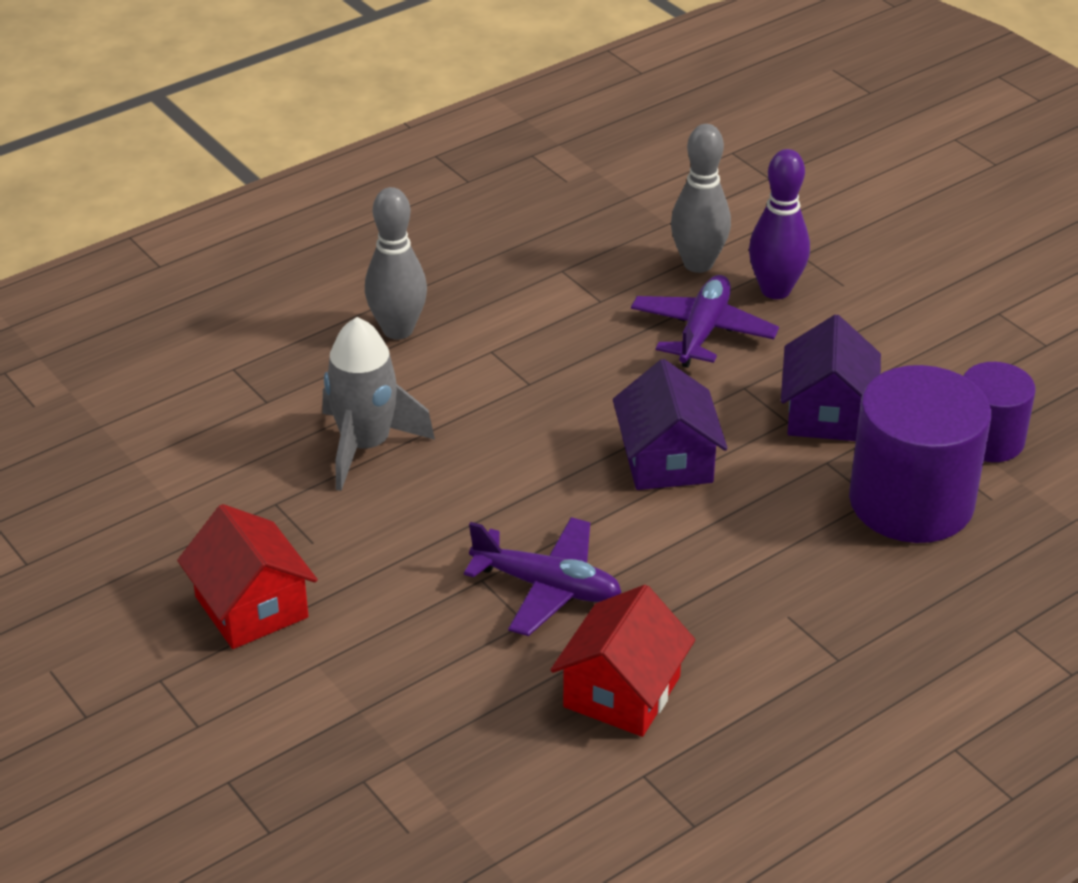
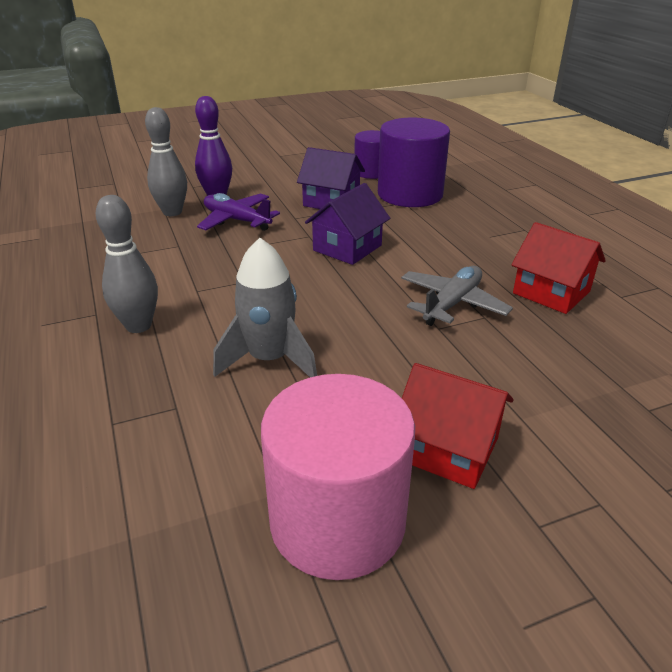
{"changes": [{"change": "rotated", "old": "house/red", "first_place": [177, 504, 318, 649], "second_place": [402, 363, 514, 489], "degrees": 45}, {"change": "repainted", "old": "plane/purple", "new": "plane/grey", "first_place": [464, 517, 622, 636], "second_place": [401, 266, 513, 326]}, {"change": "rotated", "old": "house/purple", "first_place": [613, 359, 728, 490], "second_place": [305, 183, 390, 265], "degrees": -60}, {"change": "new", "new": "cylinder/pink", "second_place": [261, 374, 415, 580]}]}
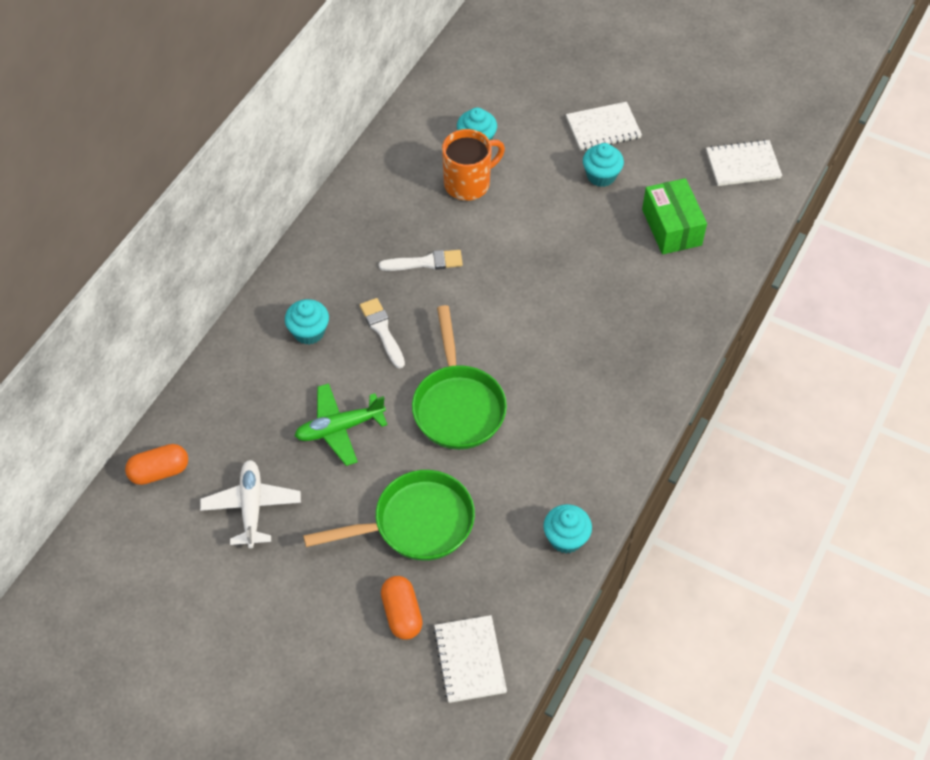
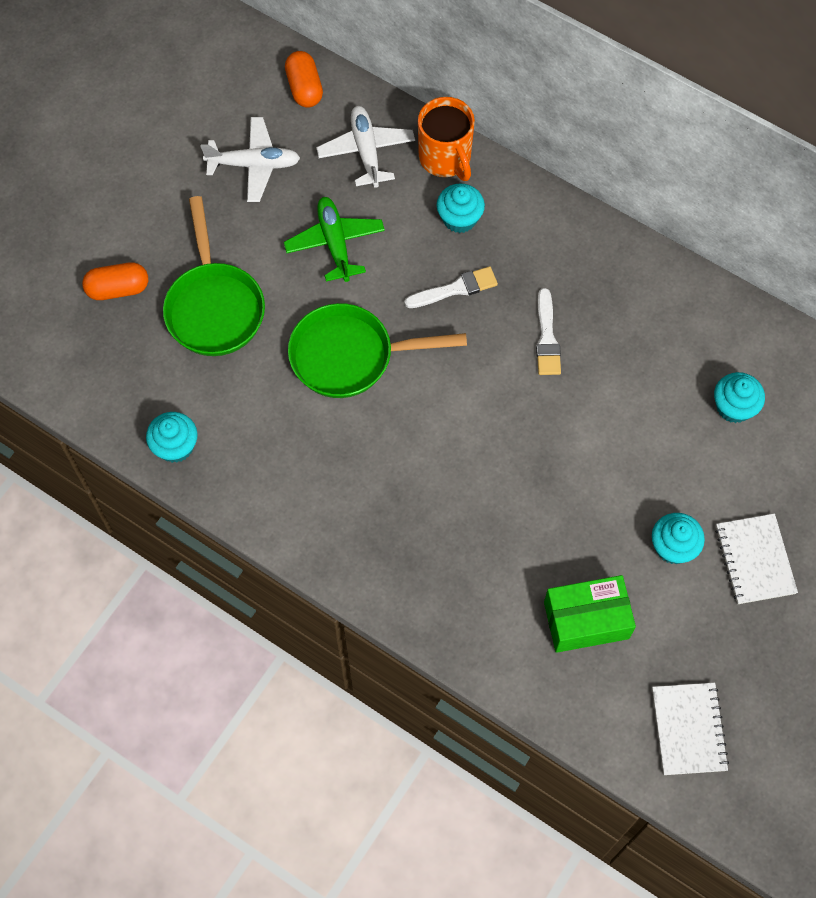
{"changes": [{"change": "gone", "old": "notebook/white", "first_place": [433, 615, 507, 703]}, {"change": "shifted", "old": "mug/orange", "first_place": [442, 129, 505, 200], "second_place": [418, 97, 475, 181]}, {"change": "new", "new": "plane/white", "second_place": [316, 106, 415, 188]}]}
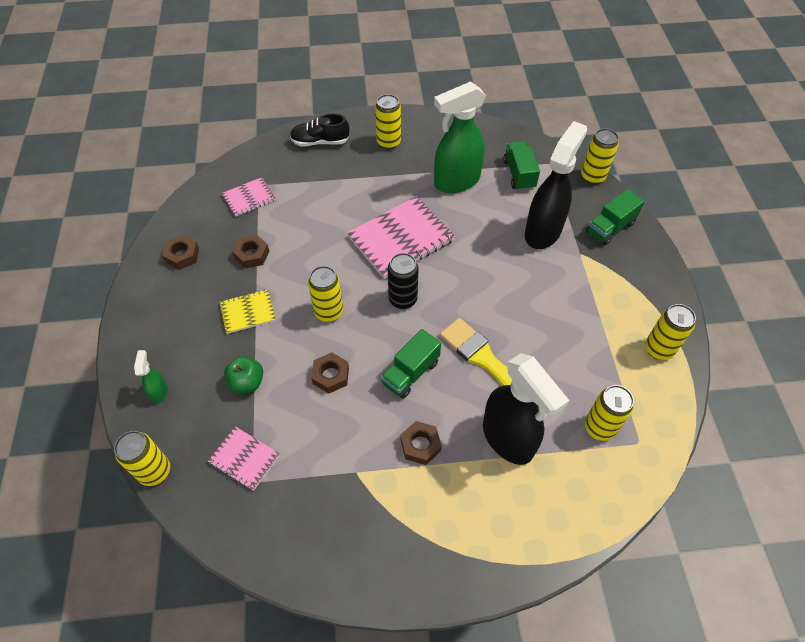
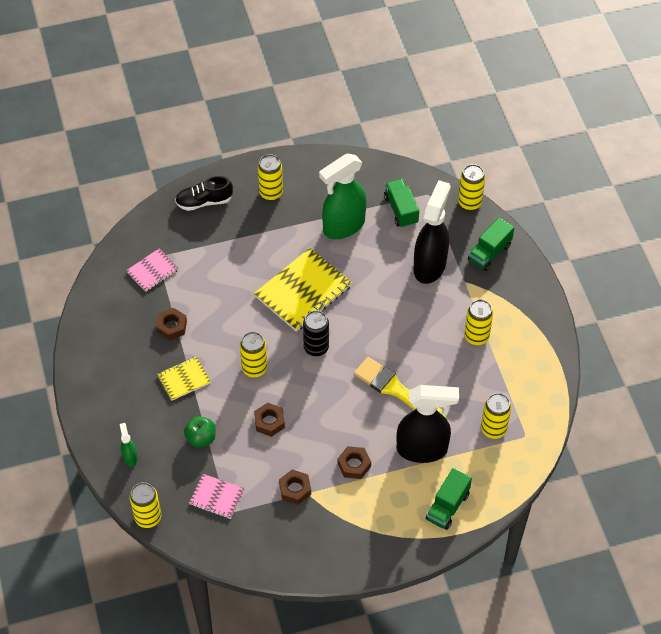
{"changes": [{"change": "shifted", "old": "nut/brown", "first_place": [162, 235, 199, 270], "second_place": [279, 470, 311, 505]}, {"change": "repainted", "old": "notebook/pink", "new": "notebook/yellow", "first_place": [347, 196, 455, 279], "second_place": [254, 248, 352, 332]}, {"change": "shifted", "old": "truck/green", "first_place": [381, 329, 441, 399], "second_place": [426, 468, 472, 530]}, {"change": "rotated", "old": "spray bottle/black", "first_place": [483, 353, 570, 465], "second_place": [396, 385, 459, 463], "degrees": -45}, {"change": "shifted", "old": "can/yellow", "first_place": [645, 304, 696, 360], "second_place": [464, 299, 493, 345]}]}
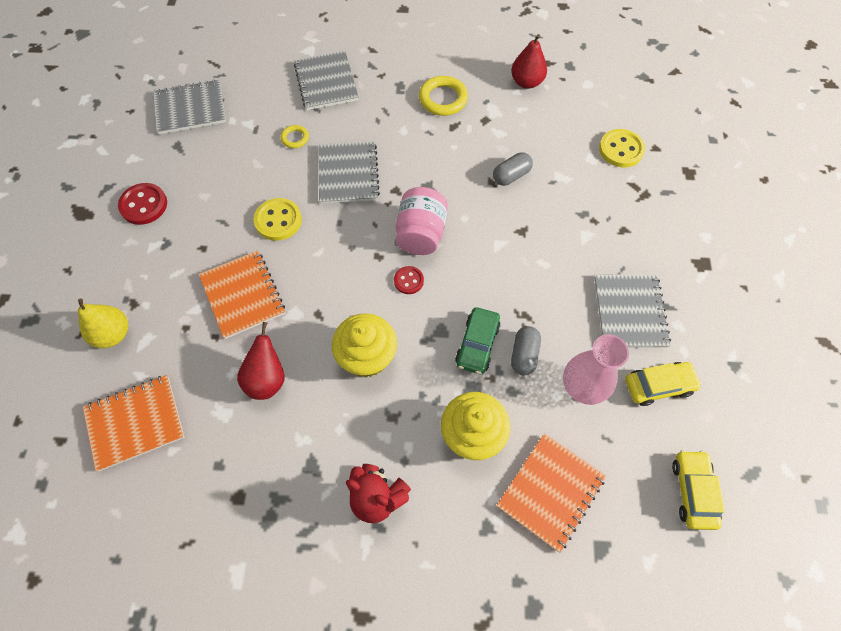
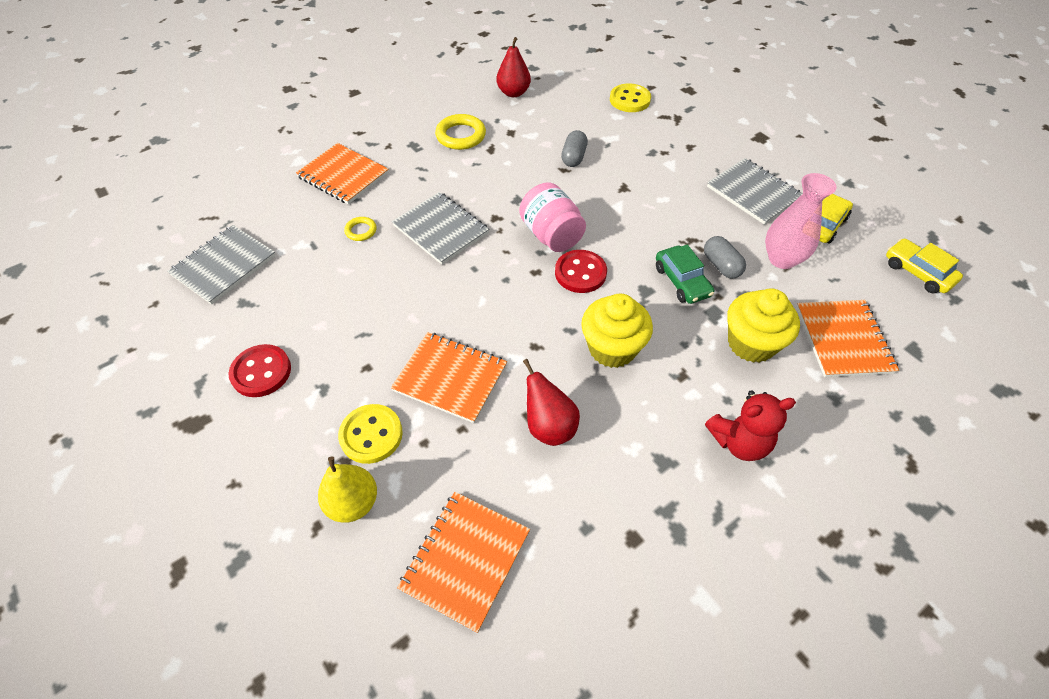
{"changes": [{"change": "shifted", "old": "button/yellow", "first_place": [254, 198, 302, 241], "second_place": [338, 404, 403, 464]}, {"change": "repainted", "old": "notebook/grey", "new": "notebook/orange", "first_place": [294, 51, 359, 110], "second_place": [296, 143, 389, 205]}, {"change": "scaled", "old": "button/red", "first_place": [394, 266, 424, 294], "second_place": [555, 250, 607, 293], "factor": 1.64}]}
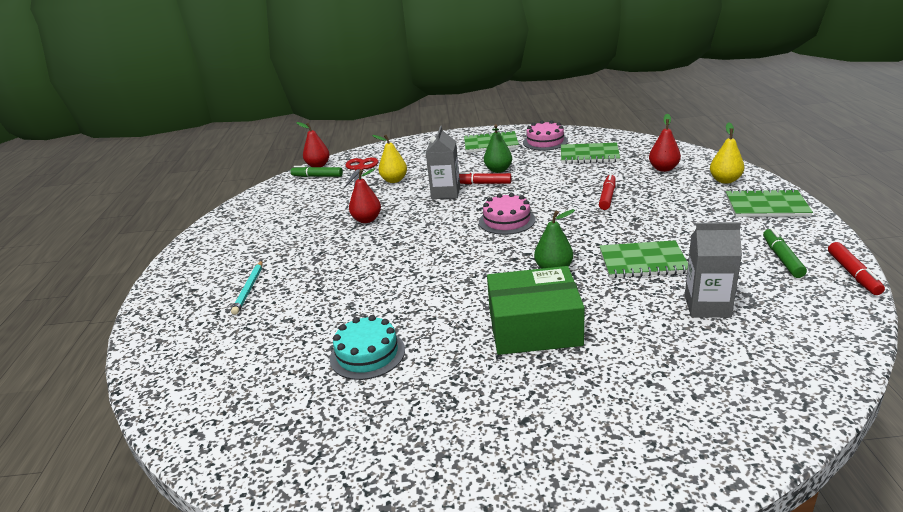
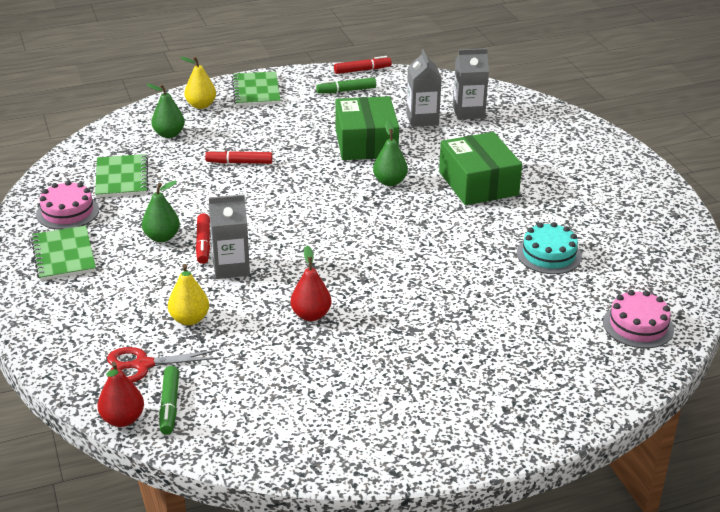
{"changes": [{"change": "gone", "old": "pencil/turquoise", "first_place": [231, 261, 263, 315]}, {"change": "shifted", "old": "cake/pink", "first_place": [479, 193, 536, 235], "second_place": [603, 290, 674, 348]}, {"change": "swapped", "old": "notebook/green", "new": "box/green", "first_place": [600, 240, 688, 278], "second_place": [335, 96, 399, 160]}, {"change": "repainted", "old": "pear/red", "new": "pear/green", "first_place": [649, 114, 681, 172], "second_place": [146, 84, 185, 138]}, {"change": "new", "new": "carton/grey", "second_place": [453, 48, 489, 120]}]}
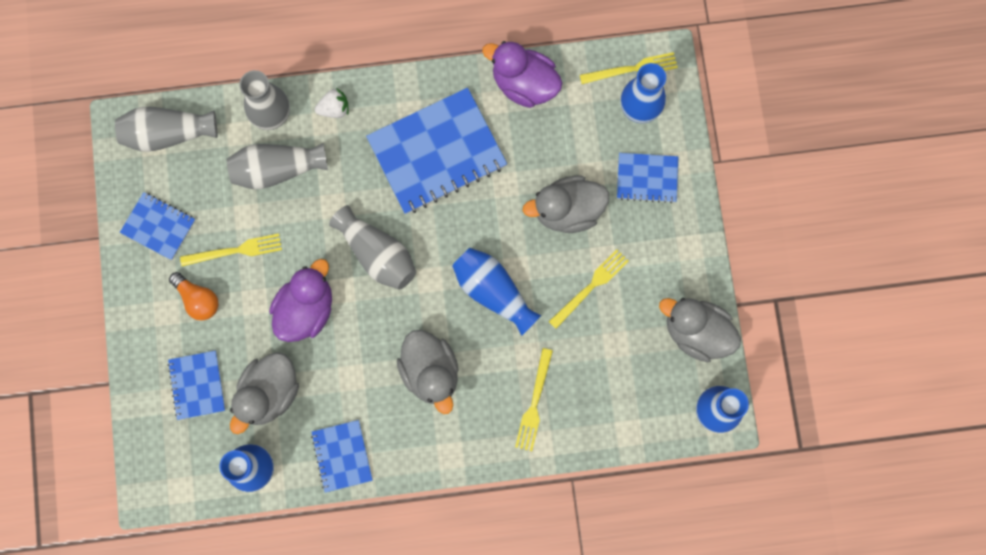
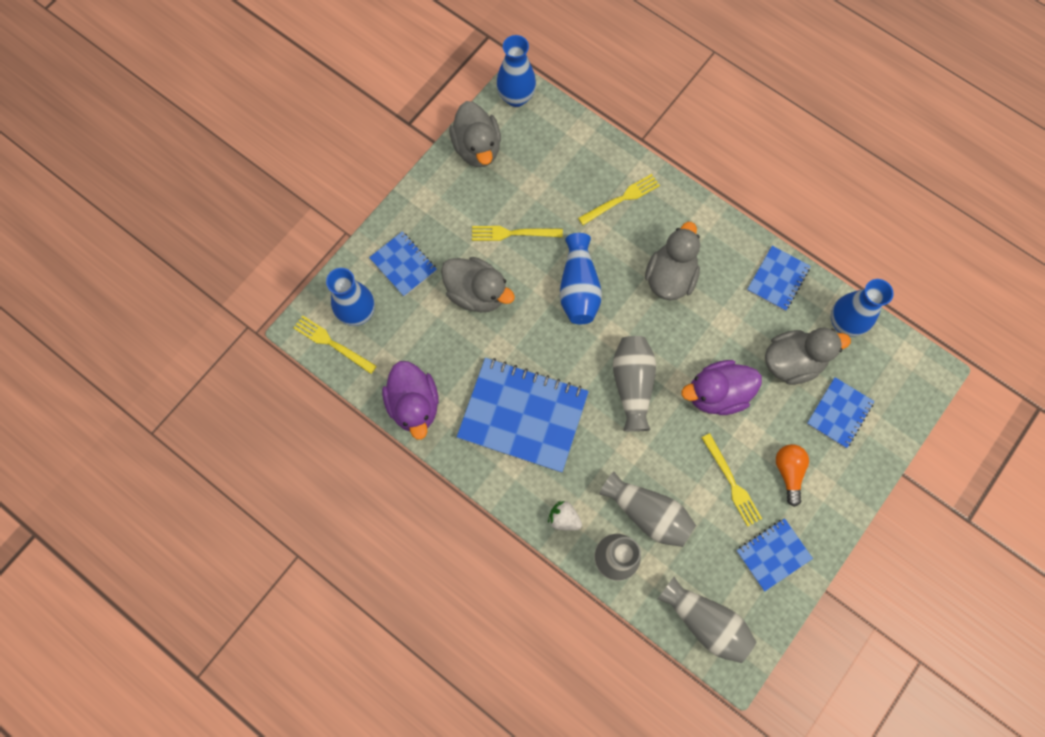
{"changes": [{"change": "rotated", "old": "notebook/blue", "first_place": [120, 192, 195, 260], "second_place": [737, 518, 813, 592], "degrees": 75}, {"change": "rotated", "old": "fork/yellow", "first_place": [180, 233, 282, 266], "second_place": [702, 433, 762, 527], "degrees": -150}]}
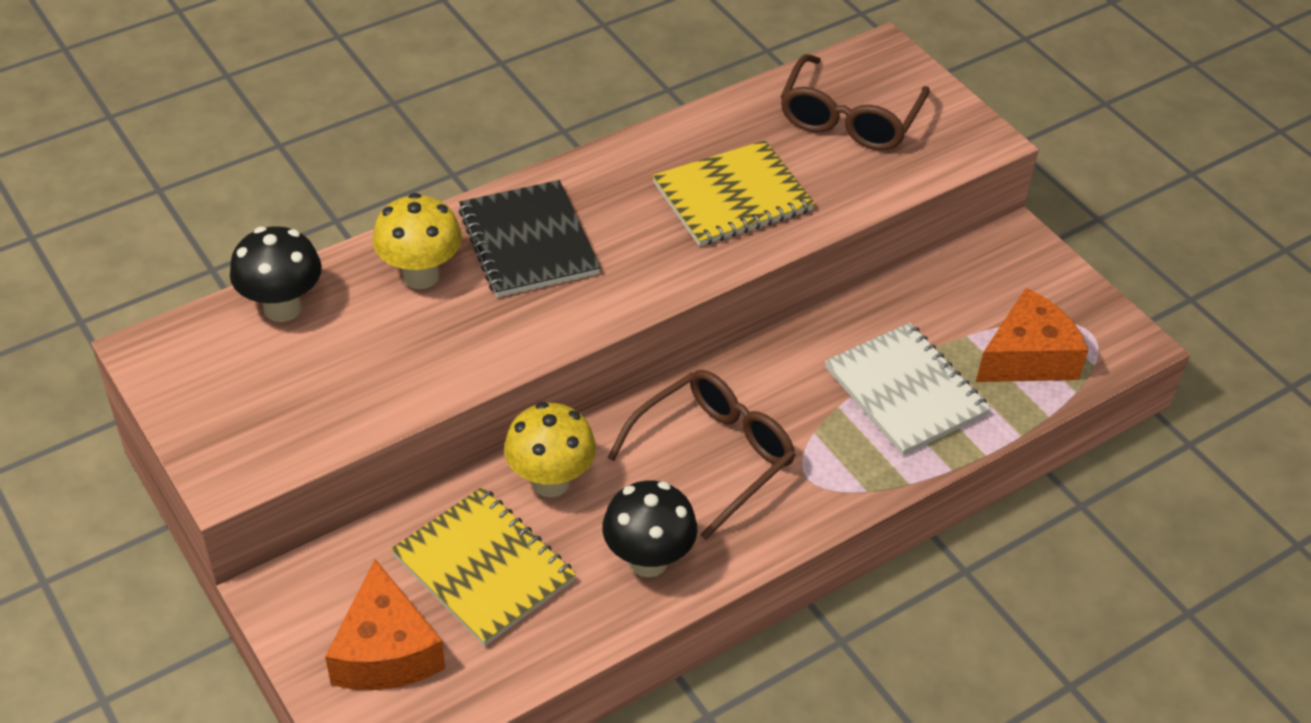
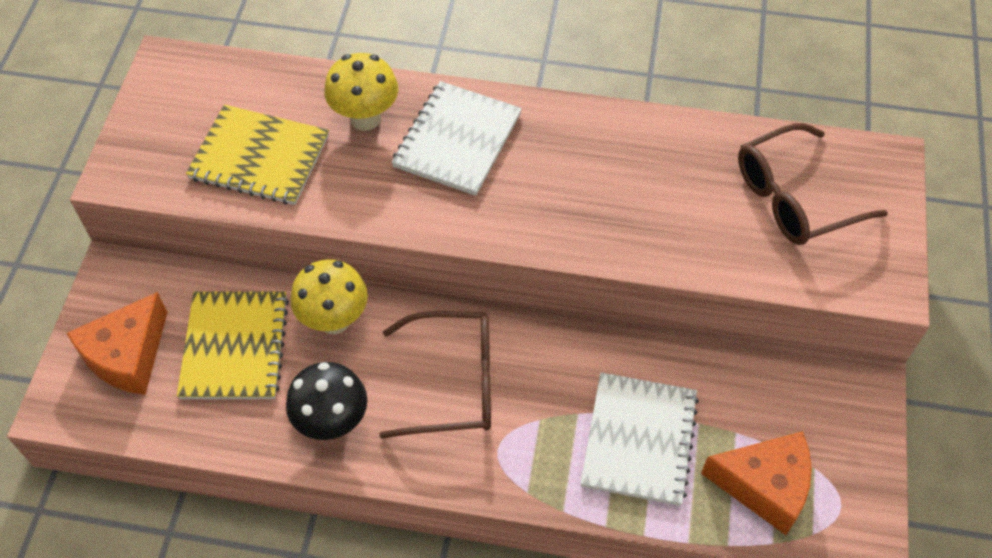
{"changes": [{"change": "gone", "old": "mushroom/black", "first_place": [230, 226, 322, 322]}, {"change": "repainted", "old": "notebook/black", "new": "notebook/white", "first_place": [459, 180, 601, 297], "second_place": [391, 81, 522, 196]}, {"change": "shifted", "old": "notebook/yellow", "first_place": [652, 140, 815, 247], "second_place": [186, 105, 329, 205]}]}
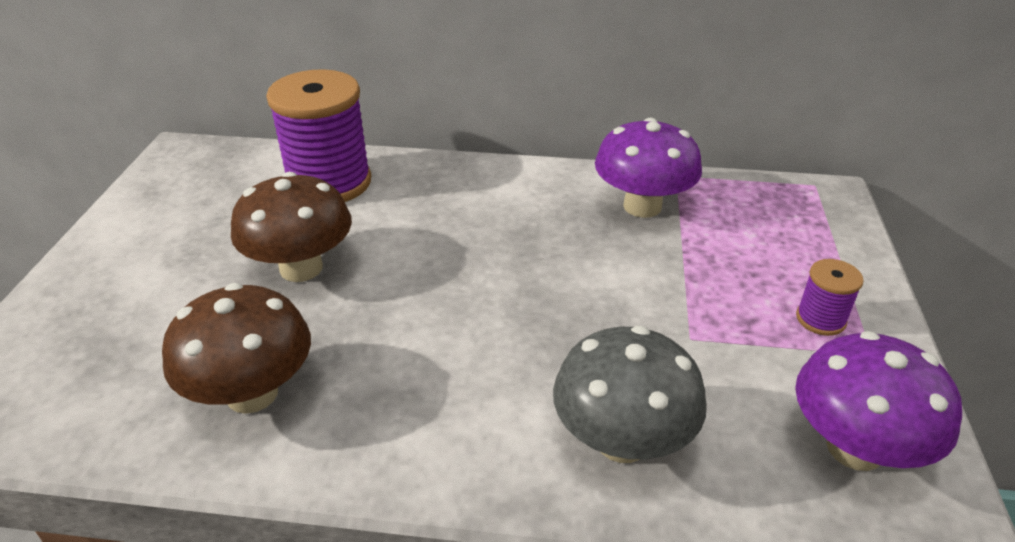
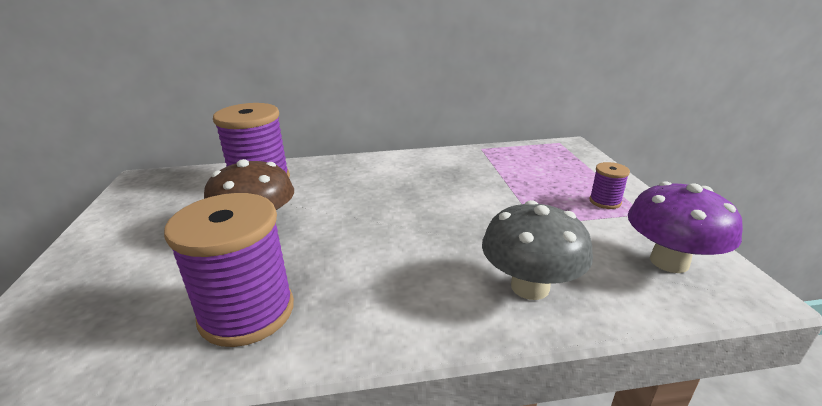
{"changes": [{"change": "swapped", "old": "mushroom/brown", "new": "spool/purple", "first_place": [162, 283, 311, 414], "second_place": [164, 193, 294, 347]}, {"change": "gone", "old": "mushroom/purple", "first_place": [595, 117, 702, 218]}]}
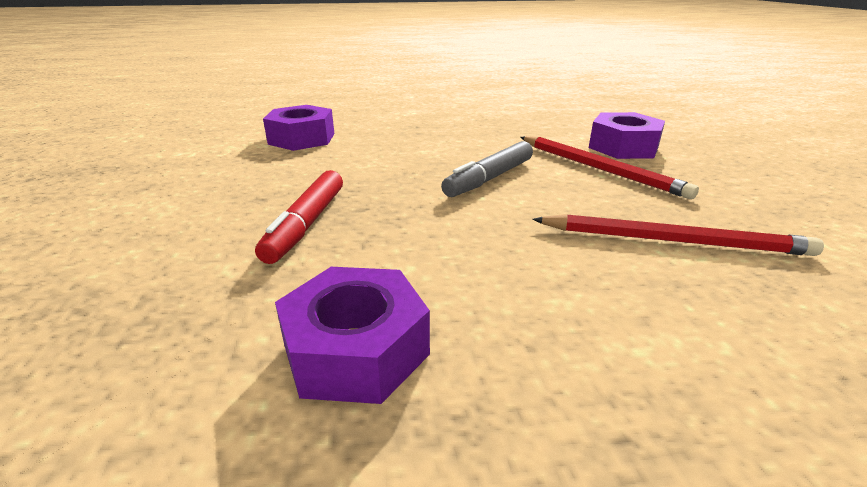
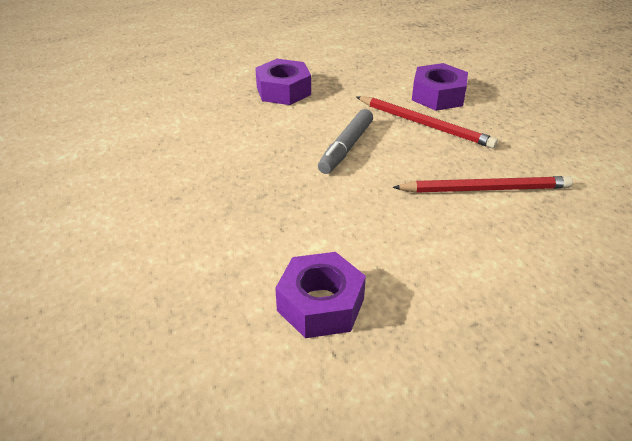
{"changes": [{"change": "gone", "old": "marker/red", "first_place": [255, 170, 343, 264]}, {"change": "shifted", "old": "nut/purple", "first_place": [263, 105, 334, 151], "second_place": [255, 59, 311, 105]}]}
